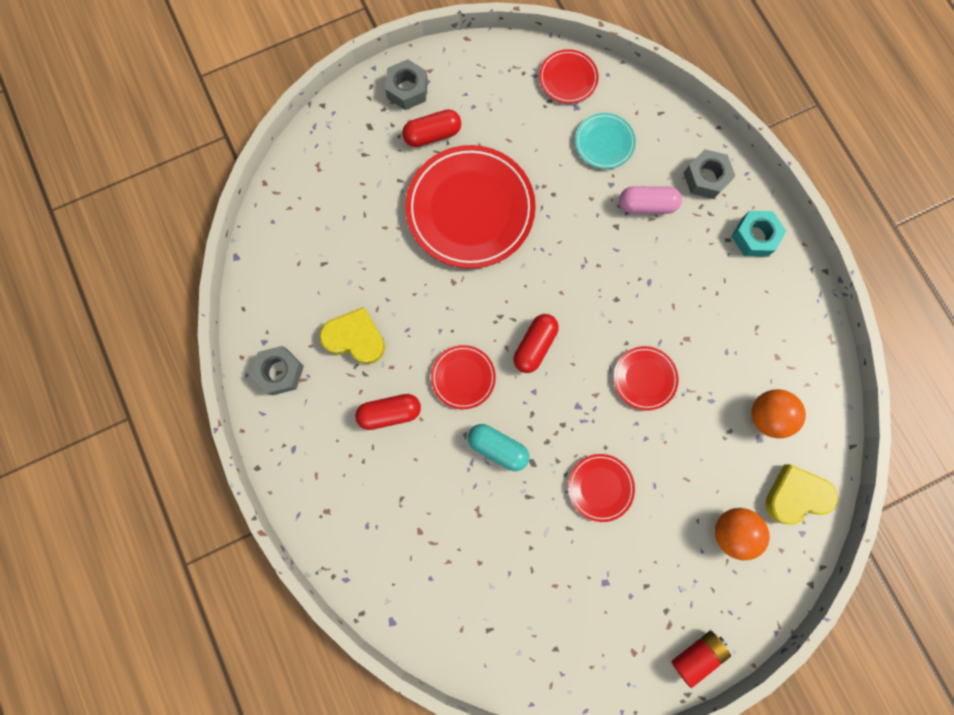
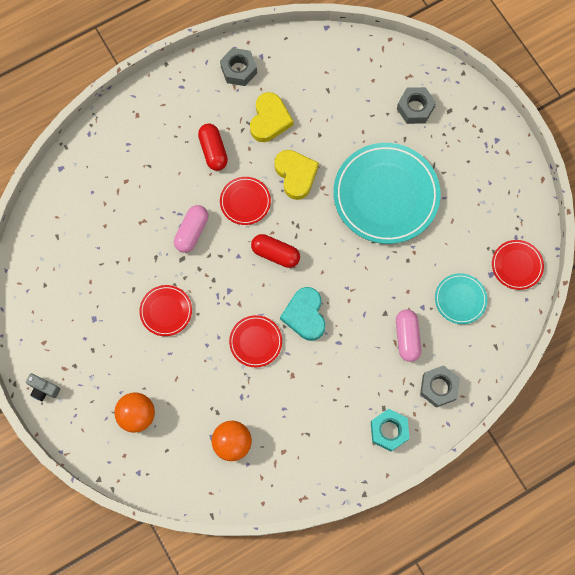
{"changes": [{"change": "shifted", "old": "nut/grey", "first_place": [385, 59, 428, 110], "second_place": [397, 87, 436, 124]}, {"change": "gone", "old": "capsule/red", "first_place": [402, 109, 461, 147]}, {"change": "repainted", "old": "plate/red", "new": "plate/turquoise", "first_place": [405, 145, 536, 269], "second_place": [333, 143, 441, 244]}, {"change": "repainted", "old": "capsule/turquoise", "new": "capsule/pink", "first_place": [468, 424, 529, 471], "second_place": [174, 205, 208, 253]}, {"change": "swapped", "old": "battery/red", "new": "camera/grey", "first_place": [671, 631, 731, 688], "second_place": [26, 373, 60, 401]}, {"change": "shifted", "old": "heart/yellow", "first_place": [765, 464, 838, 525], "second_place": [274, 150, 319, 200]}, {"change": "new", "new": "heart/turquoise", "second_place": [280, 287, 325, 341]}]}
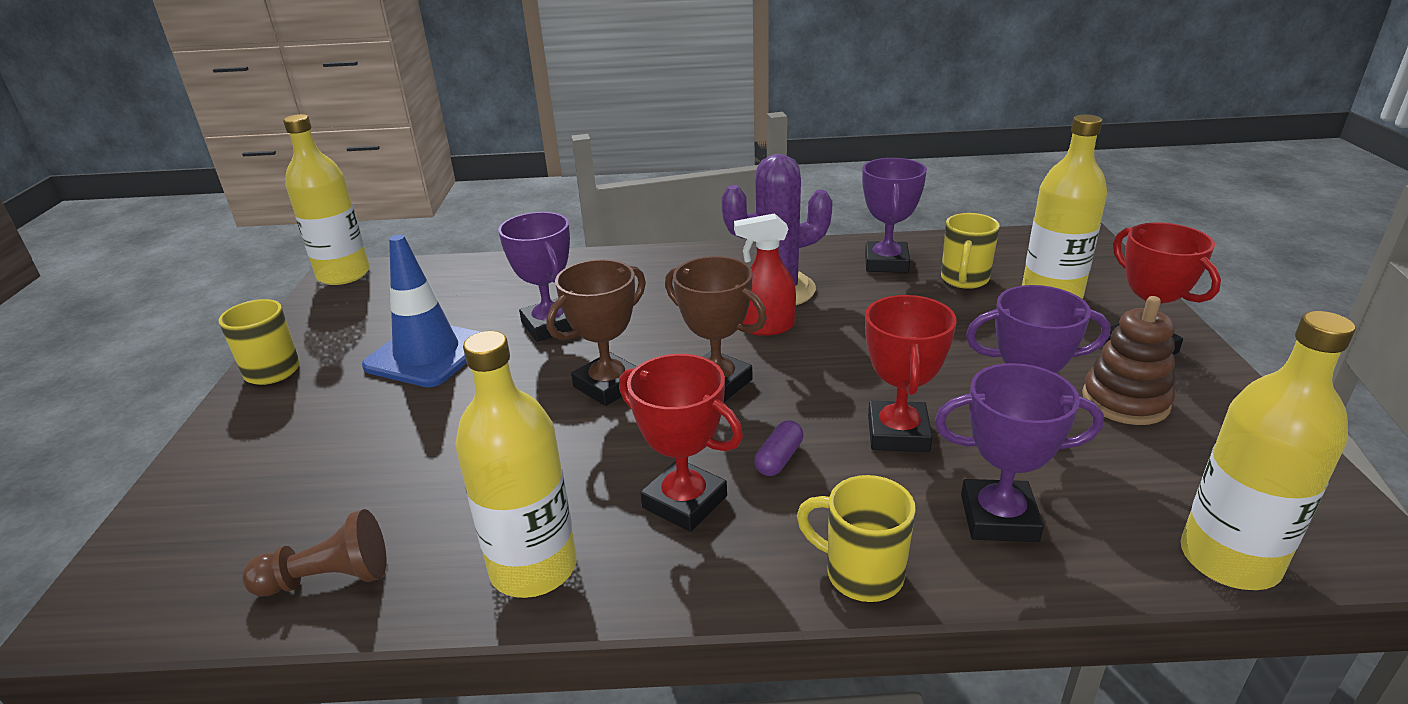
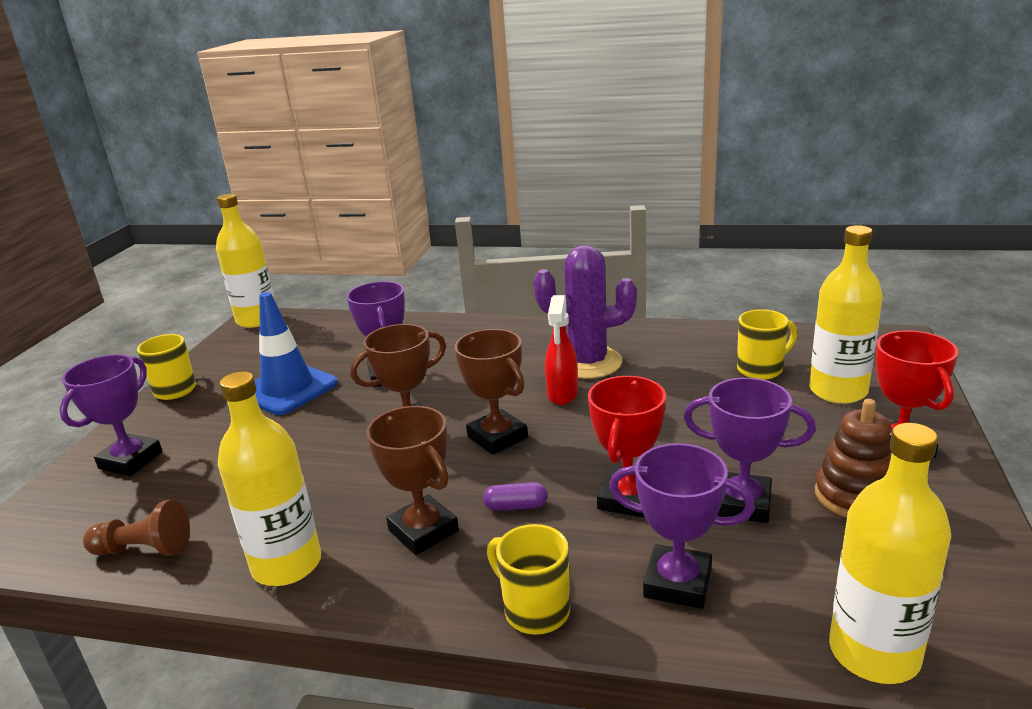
{"changes": [{"change": "repainted", "old": "trophy/red", "new": "trophy/brown", "first_place": [619, 354, 743, 532], "second_place": [366, 406, 459, 555]}, {"change": "rotated", "old": "spray bottle/red", "first_place": [734, 213, 796, 336], "second_place": [545, 295, 578, 405], "degrees": -90}, {"change": "rotated", "old": "capsule/purple", "first_place": [754, 420, 803, 476], "second_place": [483, 482, 548, 511], "degrees": 45}, {"change": "shifted", "old": "trophy/purple", "first_place": [862, 158, 927, 273], "second_place": [59, 354, 163, 476]}, {"change": "rotated", "old": "mug/yellow", "first_place": [941, 213, 1000, 289], "second_place": [737, 309, 798, 380], "degrees": -150}]}
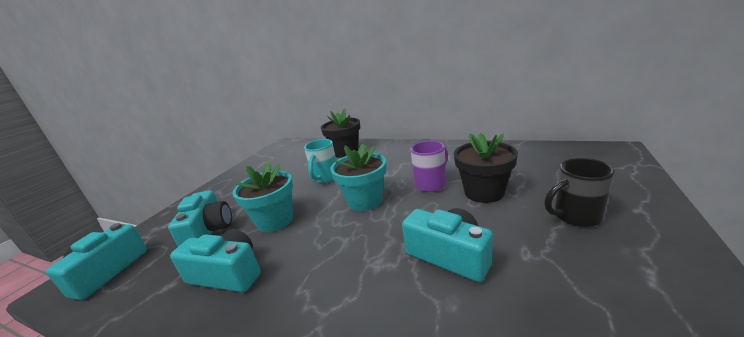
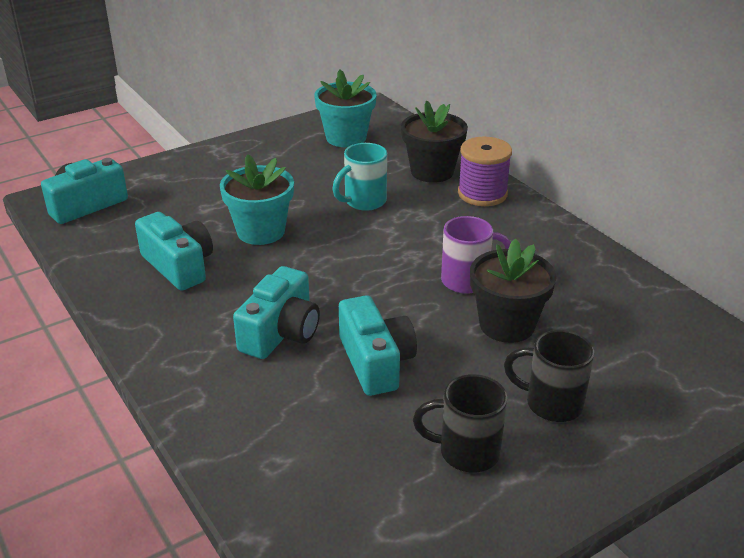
{"changes": [{"change": "shifted", "old": "camera/turquoise", "first_place": [168, 190, 232, 247], "second_place": [233, 266, 320, 359]}, {"change": "shifted", "old": "flower pot/turquoise", "first_place": [330, 143, 386, 211], "second_place": [314, 70, 377, 147]}, {"change": "new", "new": "mug/black", "second_place": [413, 374, 507, 473]}, {"change": "new", "new": "spool/purple", "second_place": [458, 137, 512, 206]}]}
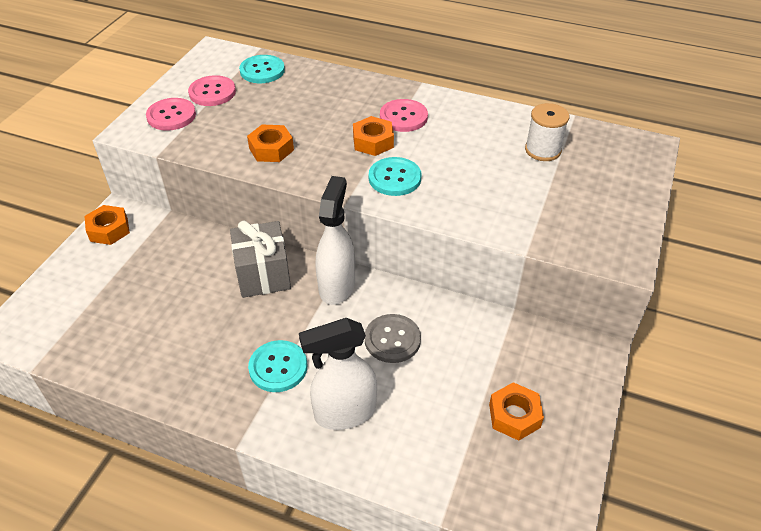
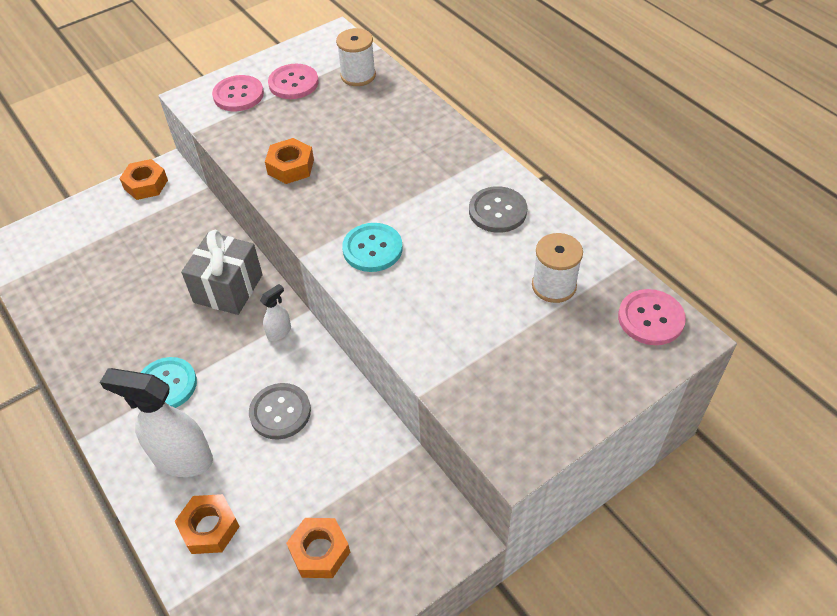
{"changes": [{"change": "swapped", "old": "button/turquoise", "new": "spool/white", "first_place": [239, 55, 285, 83], "second_place": [336, 28, 376, 86]}, {"change": "scaled", "old": "spray bottle/white", "first_place": [316, 176, 355, 305], "second_place": [260, 284, 291, 341], "factor": 0.47}, {"change": "shifted", "old": "nut/orange", "first_place": [353, 116, 394, 156], "second_place": [175, 494, 240, 554]}, {"change": "shifted", "old": "button/pink", "first_place": [380, 99, 428, 132], "second_place": [618, 289, 686, 345]}, {"change": "new", "new": "button/grey", "second_place": [469, 186, 527, 233]}]}
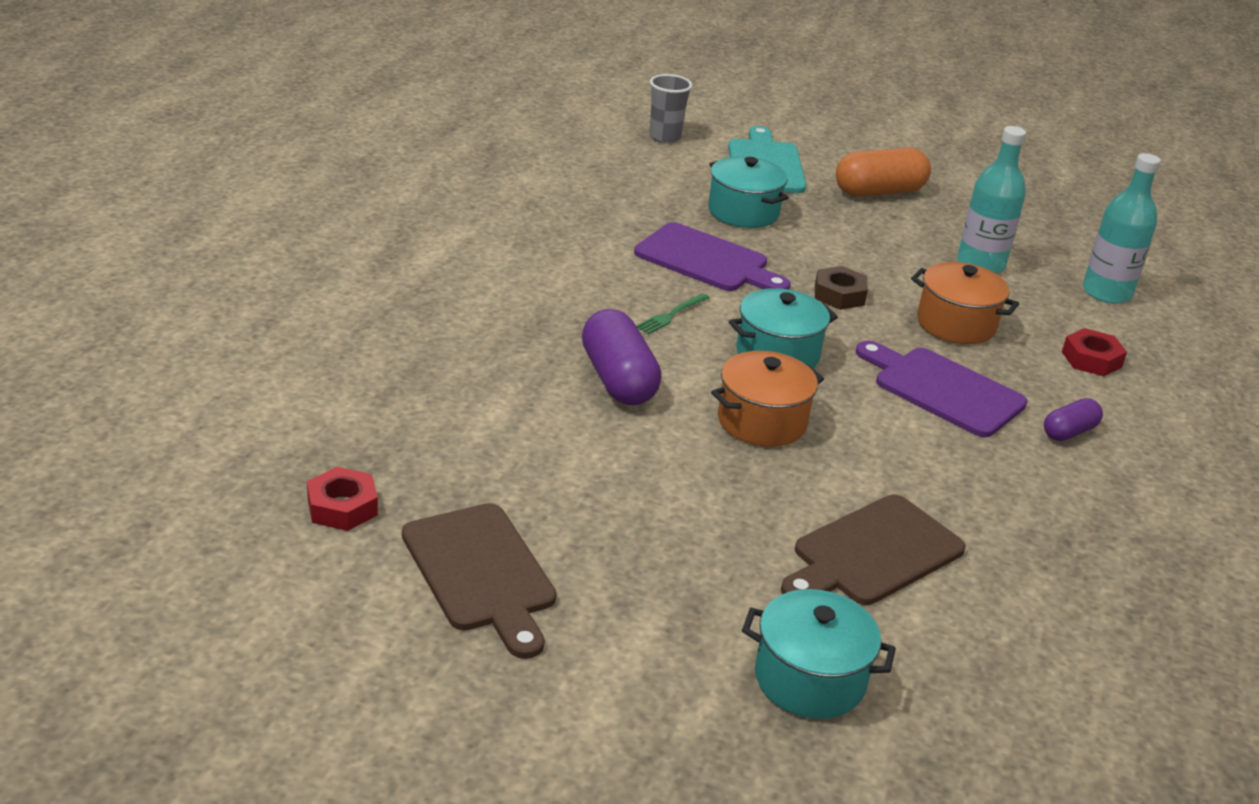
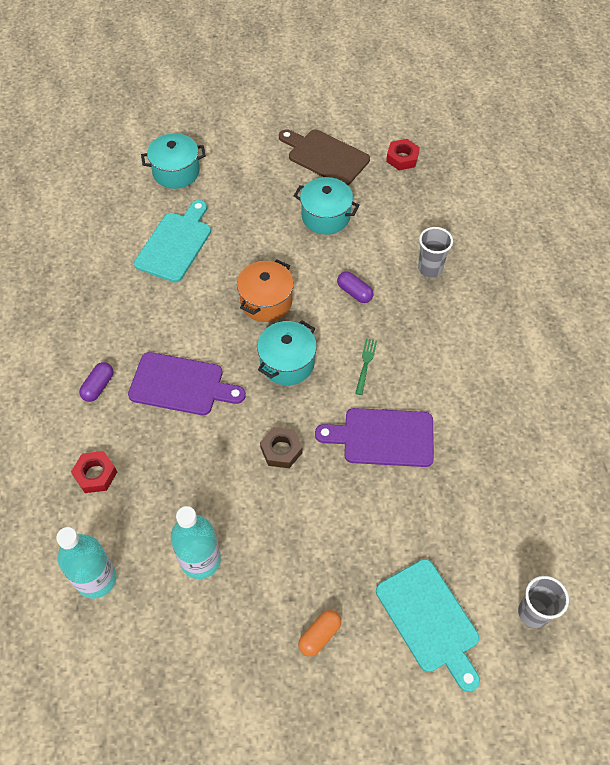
{"changes": [{"change": "scaled", "old": "capsule/purple", "first_place": [582, 309, 661, 405], "second_place": [337, 271, 374, 303], "factor": 0.56}, {"change": "shifted", "old": "pot/turquoise", "first_place": [708, 156, 789, 228], "second_place": [294, 177, 360, 235]}, {"change": "repainted", "old": "cutting board/brown", "new": "cutting board/turquoise", "first_place": [781, 495, 966, 605], "second_place": [134, 200, 211, 282]}, {"change": "scaled", "old": "capsule/orange", "first_place": [836, 148, 931, 196], "second_place": [298, 610, 341, 657], "factor": 0.56}, {"change": "gone", "old": "pot/orange", "first_place": [911, 262, 1019, 344]}, {"change": "new", "new": "cup/grey", "second_place": [418, 227, 453, 277]}]}
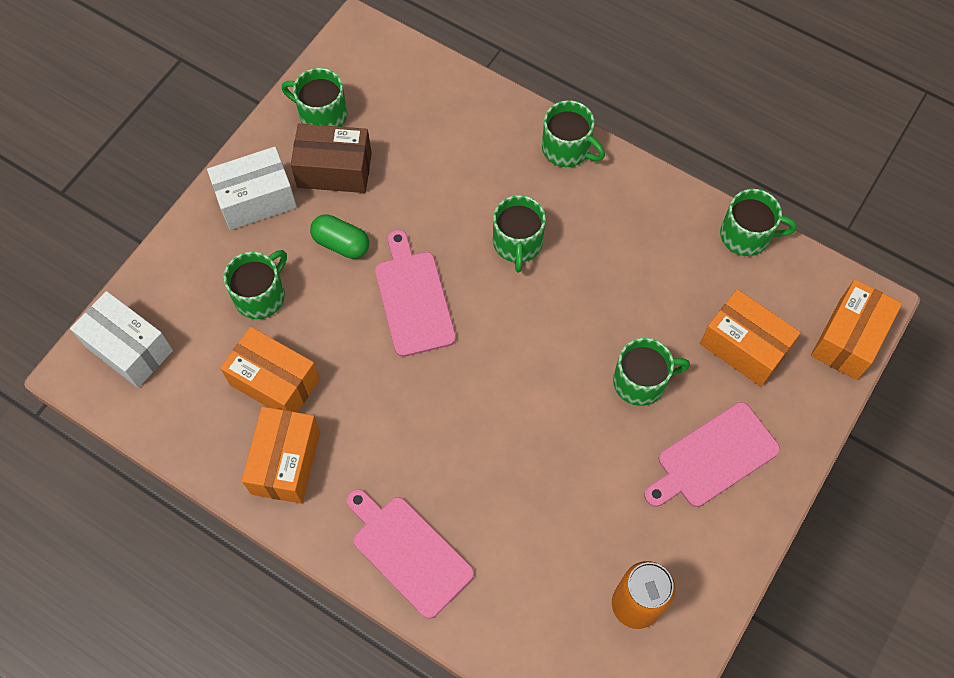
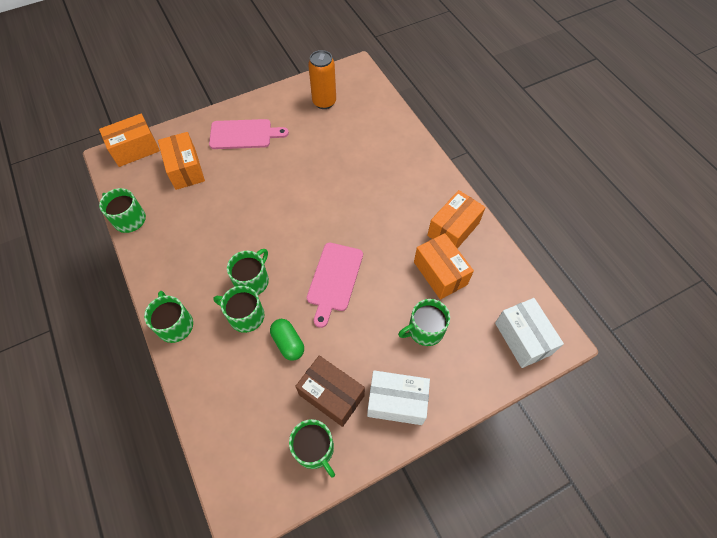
{"changes": [{"change": "shifted", "old": "capsule/green", "first_place": [310, 214, 369, 259], "second_place": [270, 319, 304, 361]}, {"change": "gone", "old": "cutting board/pink", "first_place": [346, 489, 474, 619]}, {"change": "shifted", "old": "mug/green", "first_place": [613, 338, 690, 406], "second_place": [213, 286, 264, 333]}]}
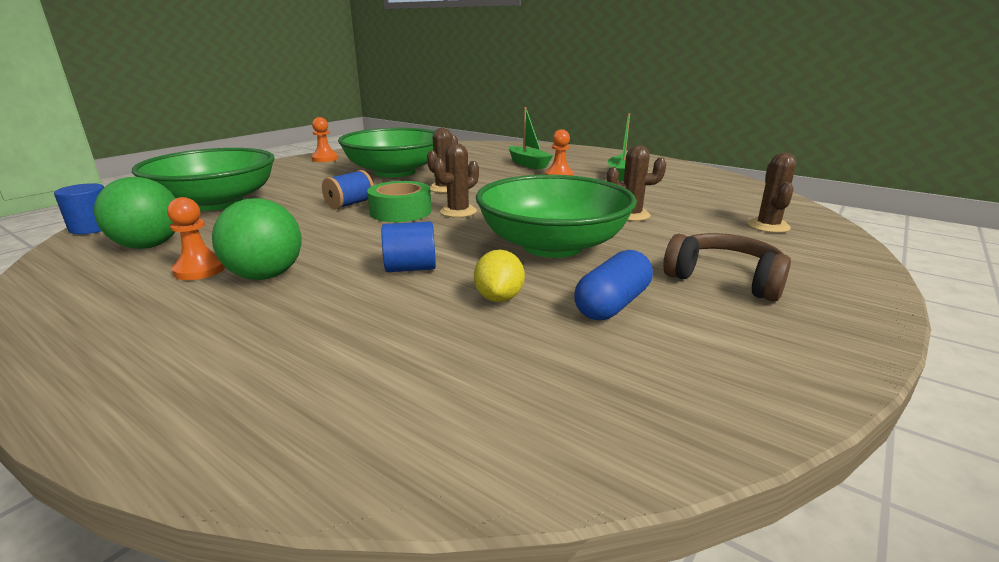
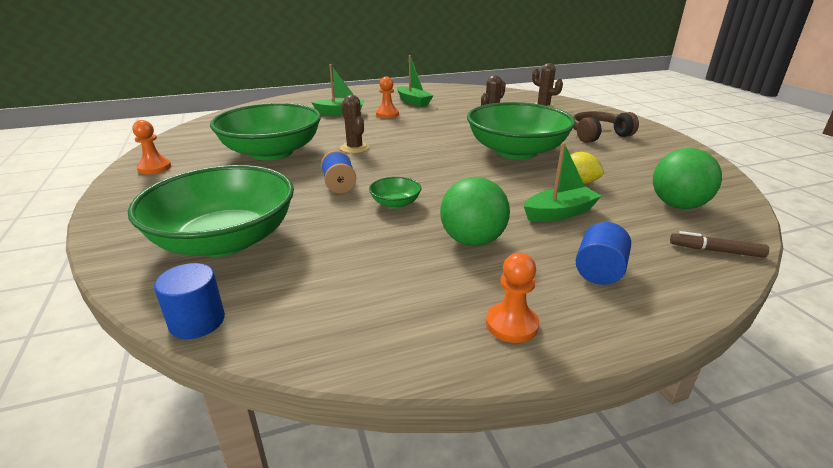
{"changes": [{"change": "shifted", "old": "ball/green", "first_place": [94, 177, 176, 249], "second_place": [653, 148, 722, 209]}, {"change": "shifted", "old": "pawn/orange", "first_place": [167, 197, 225, 280], "second_place": [486, 253, 539, 343]}, {"change": "gone", "old": "tape/green", "first_place": [367, 181, 432, 222]}, {"change": "shifted", "old": "cylinder/blue", "first_place": [382, 221, 436, 272], "second_place": [576, 222, 631, 285]}, {"change": "gone", "old": "cactus/brown", "first_place": [433, 143, 479, 218]}, {"change": "gone", "old": "capsule/blue", "first_place": [574, 250, 653, 321]}, {"change": "new", "new": "bowl/green", "second_place": [369, 177, 422, 208]}, {"change": "new", "new": "boat/green", "second_place": [524, 142, 602, 222]}, {"change": "new", "new": "marker/brown", "second_place": [670, 231, 769, 258]}]}
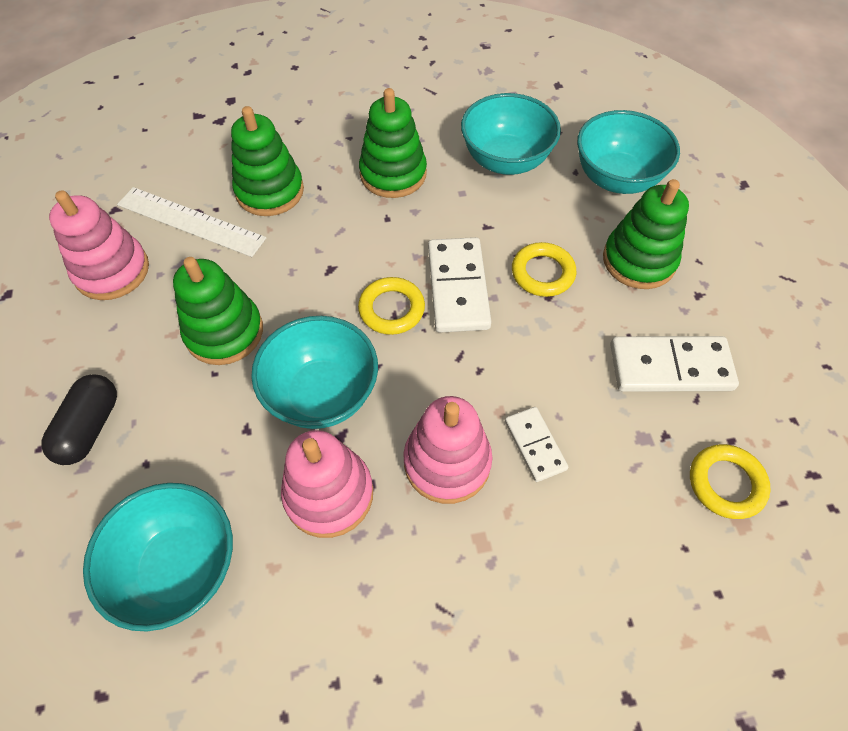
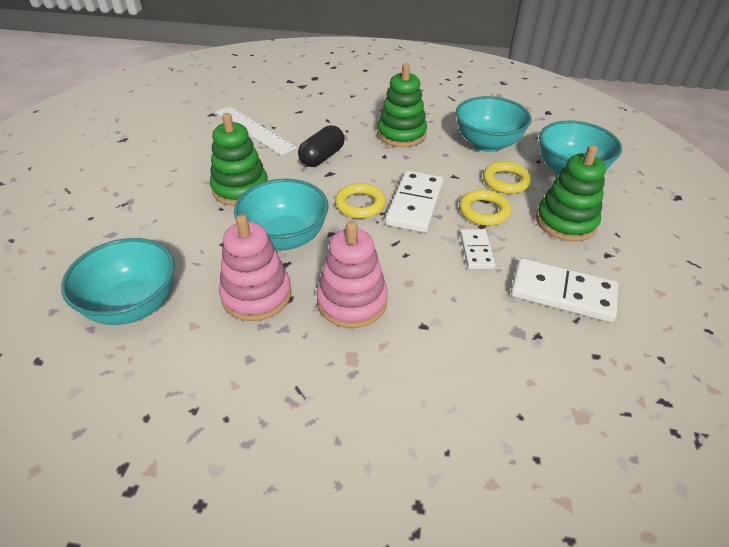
{"changes": [{"change": "shifted", "old": "capsule/black", "first_place": [42, 374, 117, 465], "second_place": [298, 125, 345, 167]}, {"change": "gone", "old": "stacking toy/pink", "first_place": [49, 190, 149, 300]}, {"change": "gone", "old": "stacking toy/green", "first_place": [231, 106, 304, 216]}, {"change": "shifted", "old": "domino/white", "first_place": [505, 407, 569, 482], "second_place": [460, 229, 496, 269]}, {"change": "shifted", "old": "ring/yellow", "first_place": [690, 444, 771, 519], "second_place": [483, 162, 532, 194]}]}
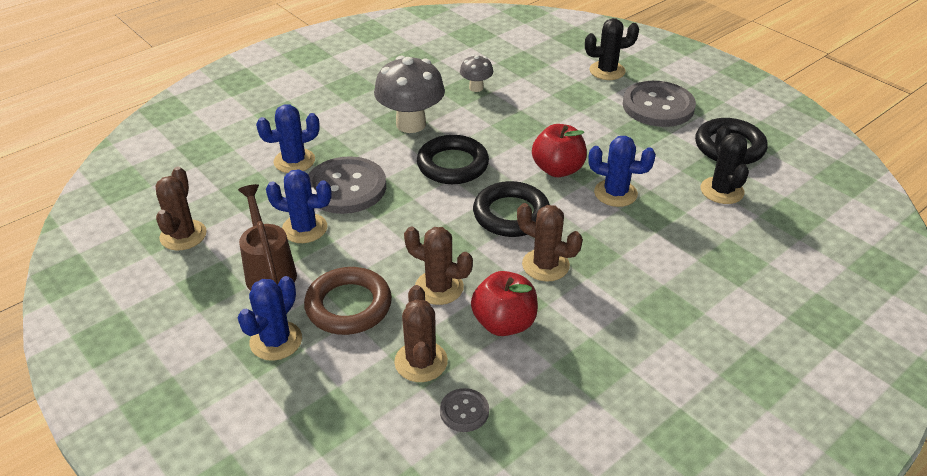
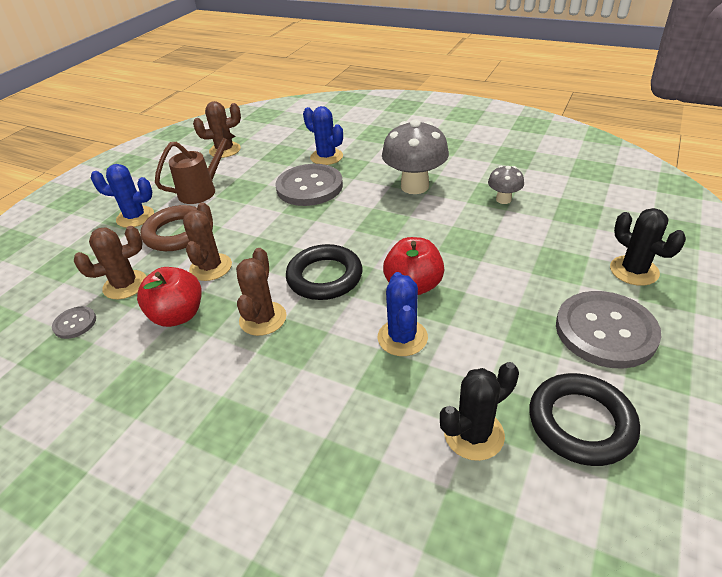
{"changes": [{"change": "gone", "old": "cactus/blue", "first_place": [266, 169, 332, 243]}, {"change": "gone", "old": "ring/black", "first_place": [417, 135, 489, 184]}]}
